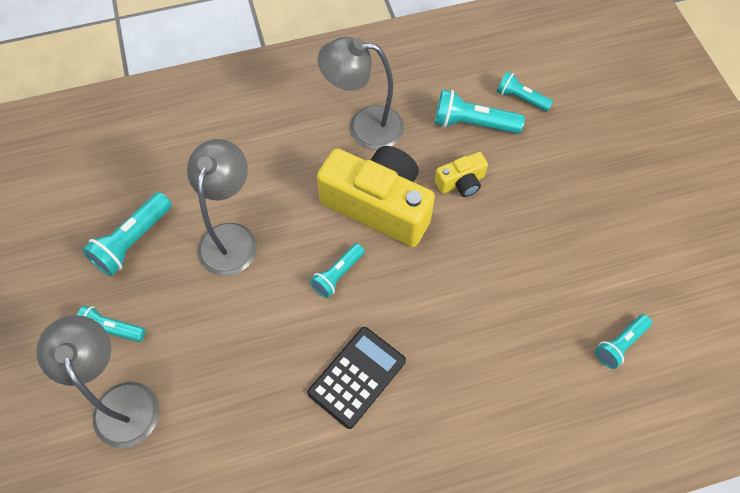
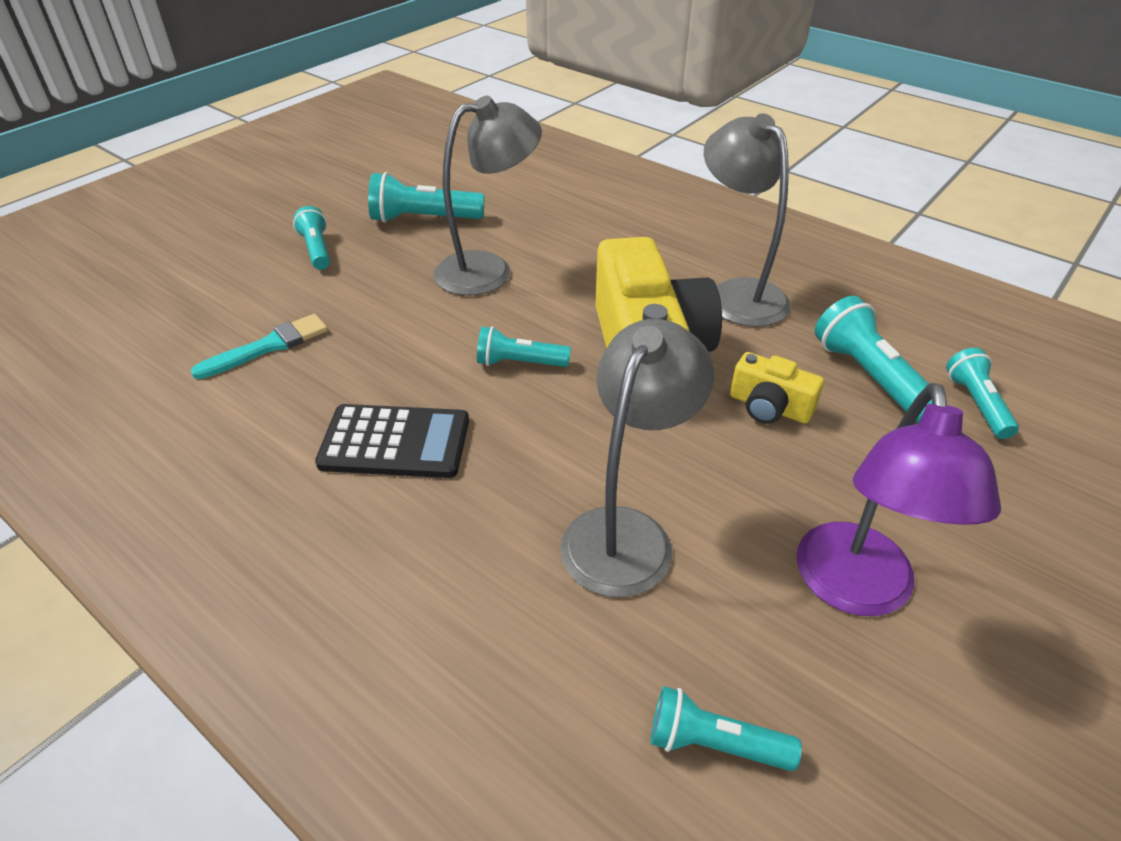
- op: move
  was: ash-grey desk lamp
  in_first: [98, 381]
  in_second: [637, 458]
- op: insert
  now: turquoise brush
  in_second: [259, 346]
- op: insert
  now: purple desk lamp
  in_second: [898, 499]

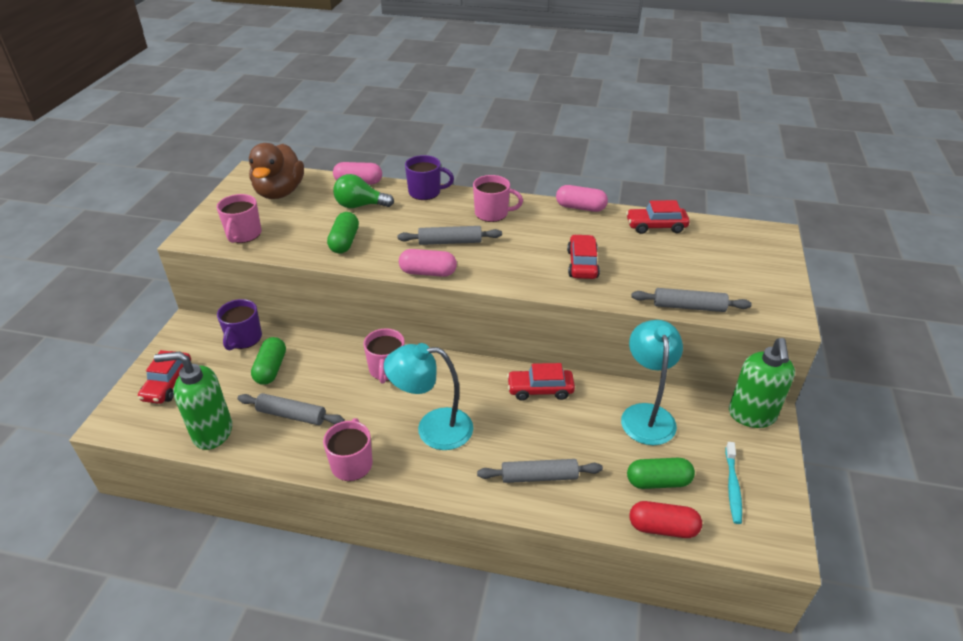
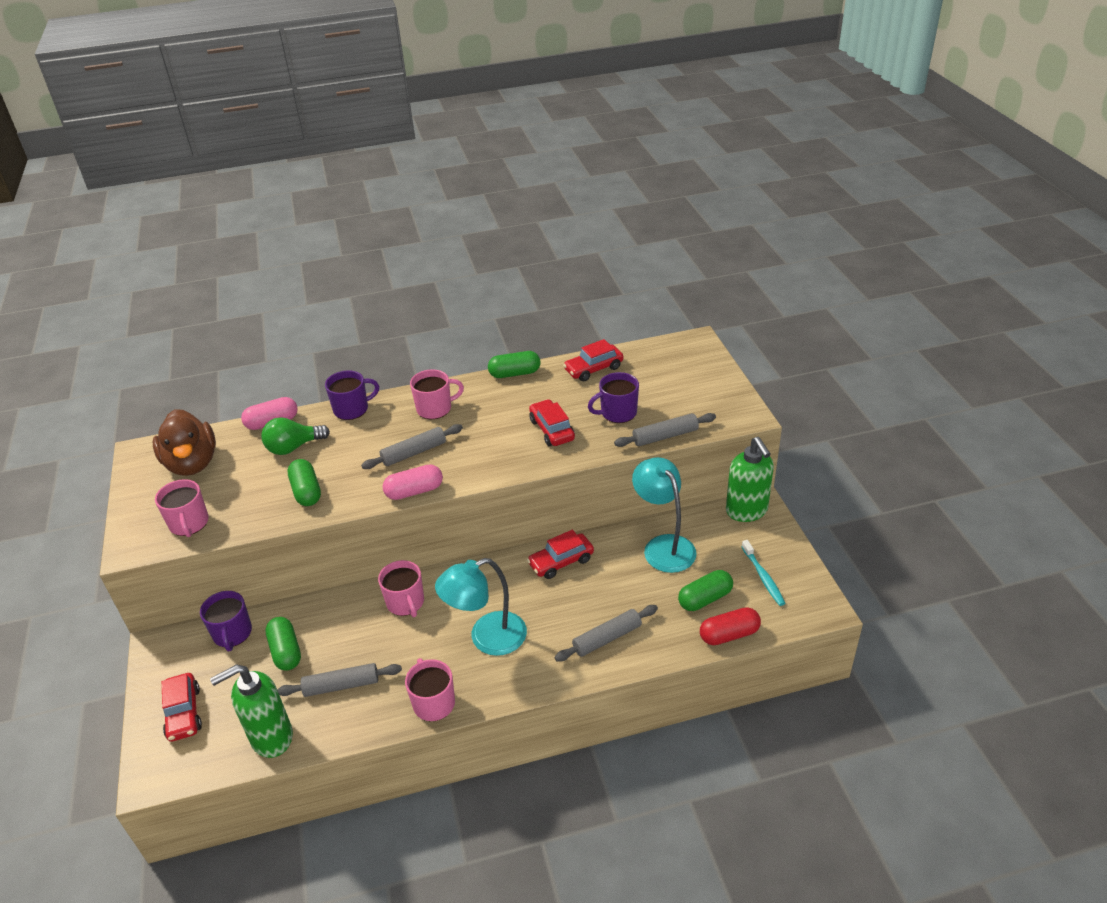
- op: recolor
  was: pink pill shape
  now: emerald pill shape
  in_first: [582, 198]
  in_second: [514, 364]
- op: insert
  now: purple tea mug
  in_second: [613, 397]

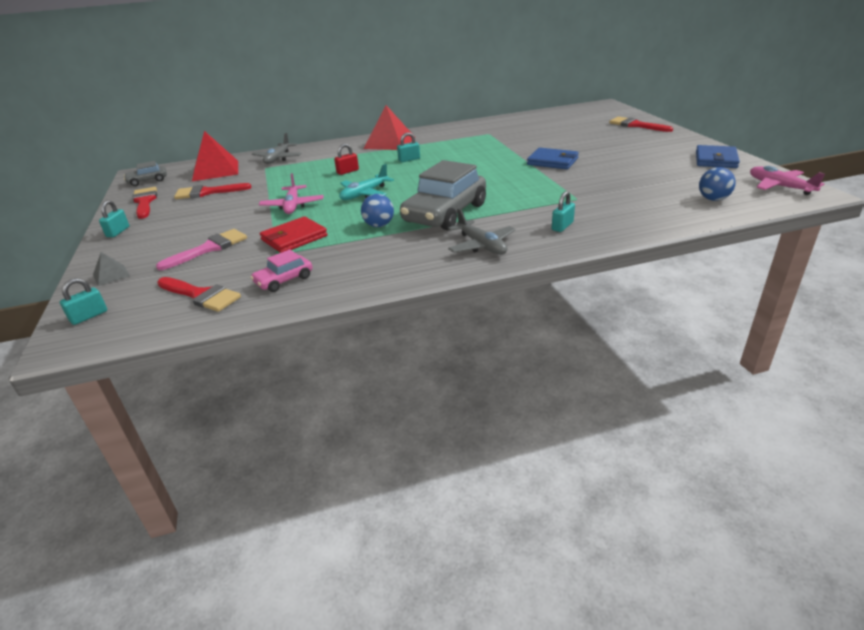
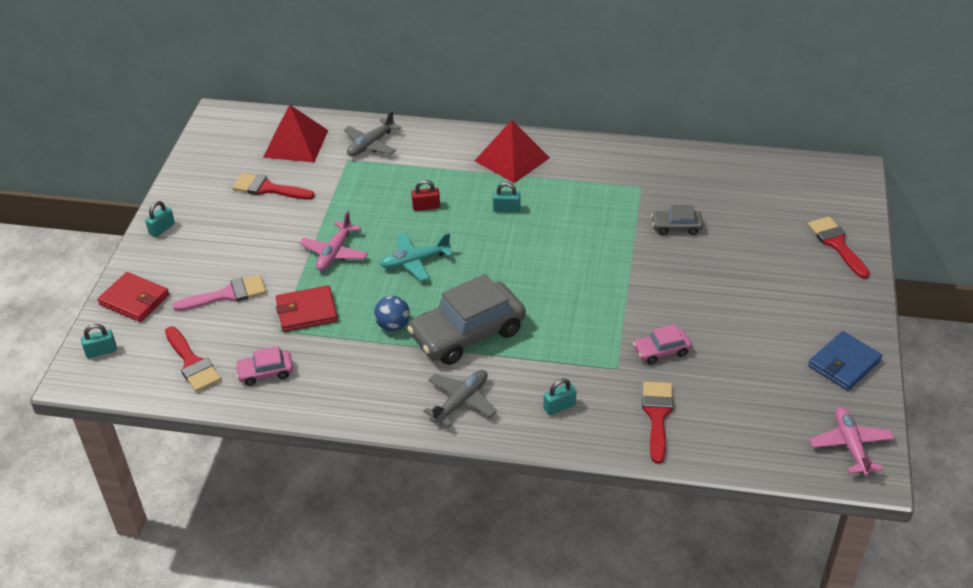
- op: replace
  was: ash-grey pyramid
  now: scarlet card wallet
  in_first: [111, 269]
  in_second: [133, 297]
- op: move
  was: ash-grey automobile
  in_first: [145, 173]
  in_second: [677, 220]
- op: move
  was: scarlet brush
  in_first: [144, 203]
  in_second: [657, 422]
- op: rotate
  was: ash-grey aeroplane
  in_first: [481, 231]
  in_second: [460, 398]
  clockwise: -135
- op: delete
  was: cobalt card wallet
  in_first: [553, 158]
- op: delete
  was: cobalt sphere
  in_first: [717, 184]
- op: insert
  now: pink automobile
  in_second: [662, 344]

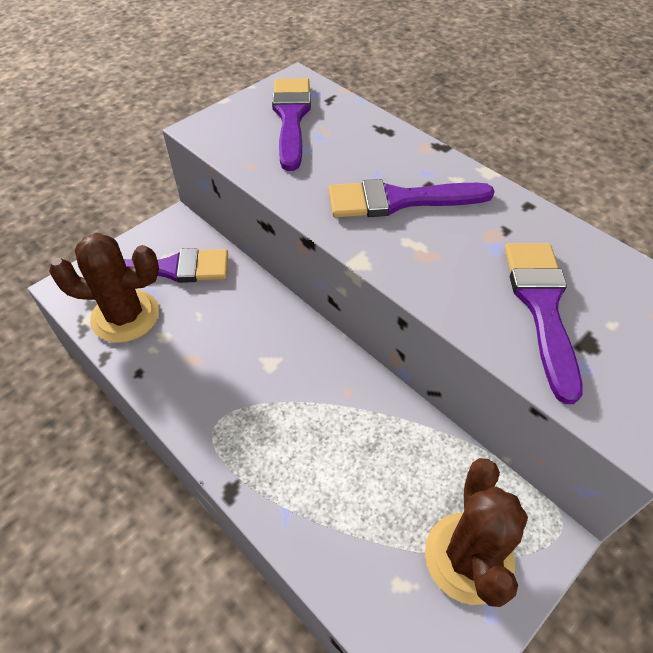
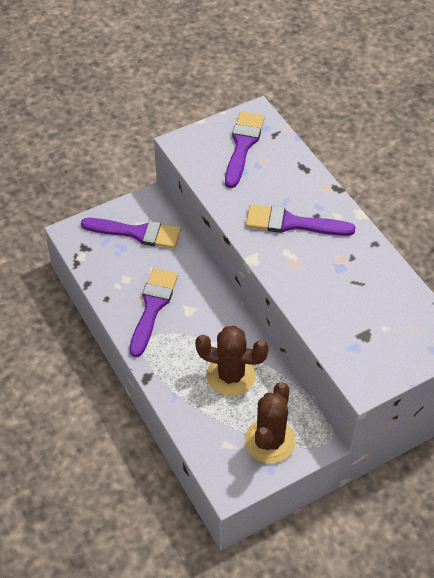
- op: move
  was: russet prickly plant
  in_first: [104, 288]
  in_second: [232, 361]
- op: move
  was: purple brush
  in_first: [544, 323]
  in_second: [153, 312]

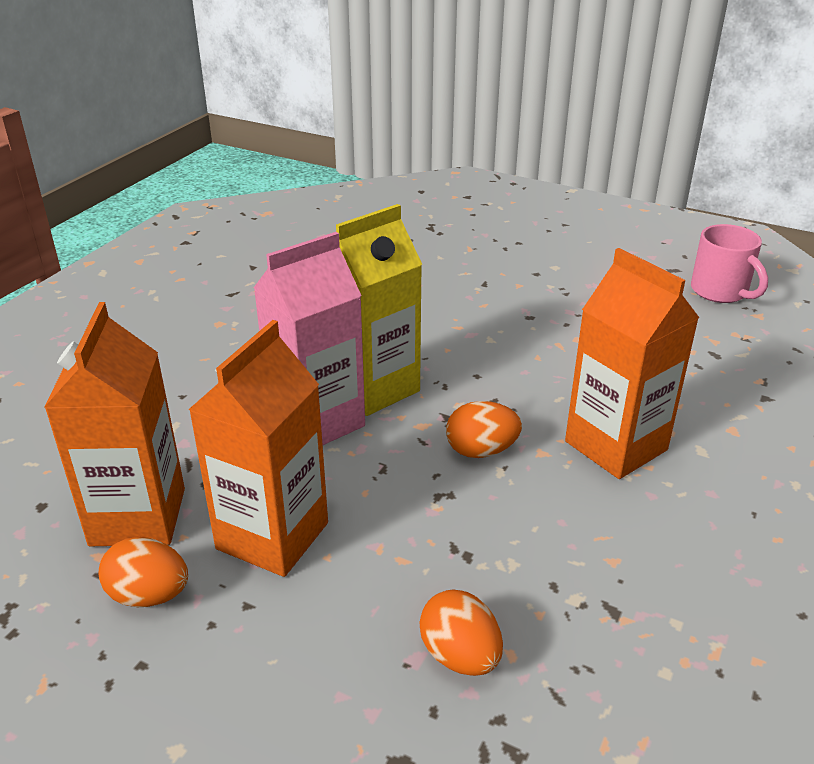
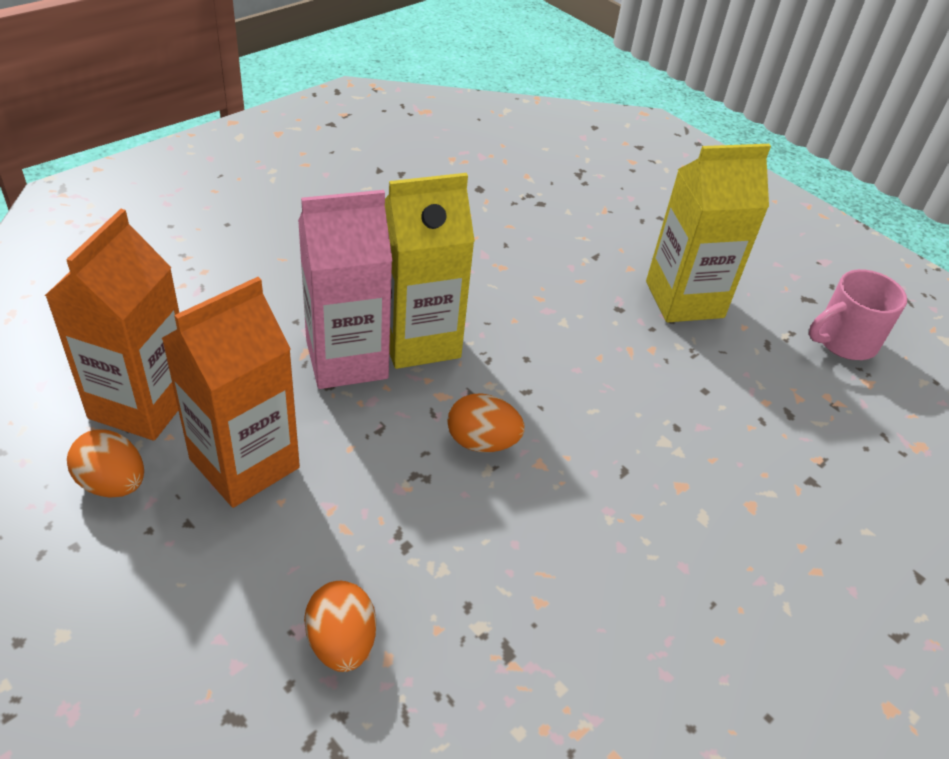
- op: delete
  was: orange-coloured juice carton
  in_first: [632, 363]
- op: rotate
  was: pink tea mug
  in_first: [729, 263]
  in_second: [858, 314]
  clockwise: 75
- op: insert
  now: yellow juice carton
  in_second: [708, 233]

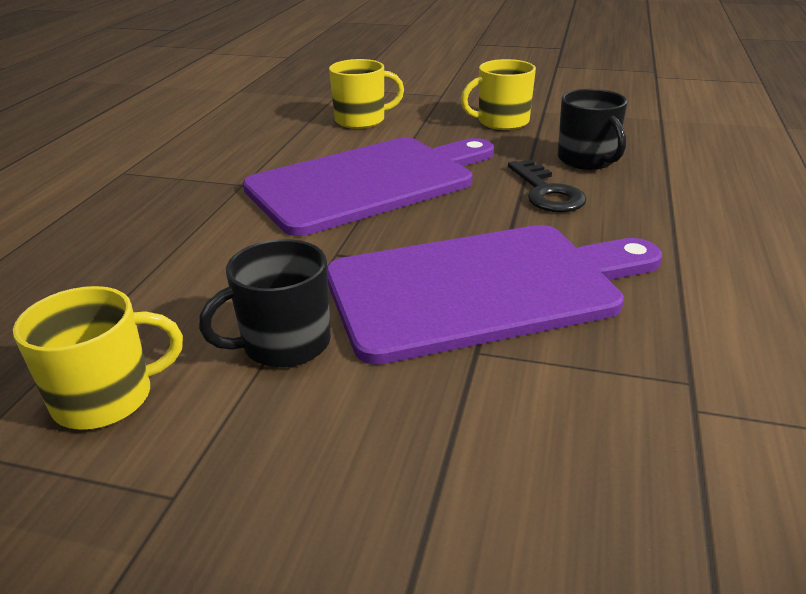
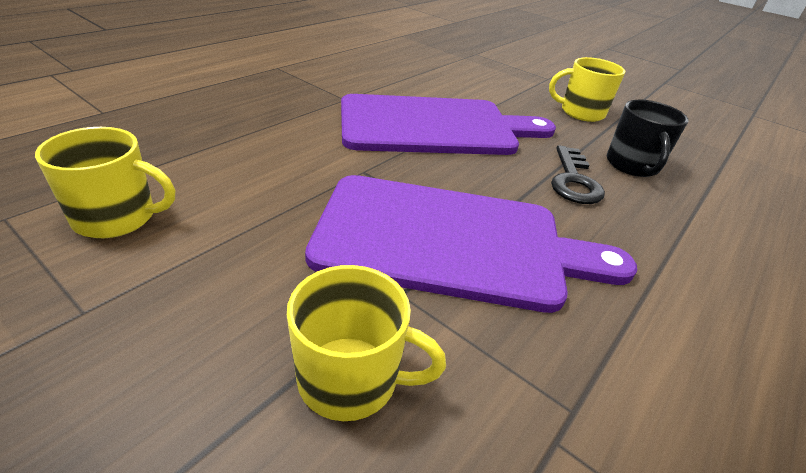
- op: delete
  was: black tea mug
  in_first: [265, 303]
- op: move
  was: yellow tea mug
  in_first: [366, 94]
  in_second: [366, 343]

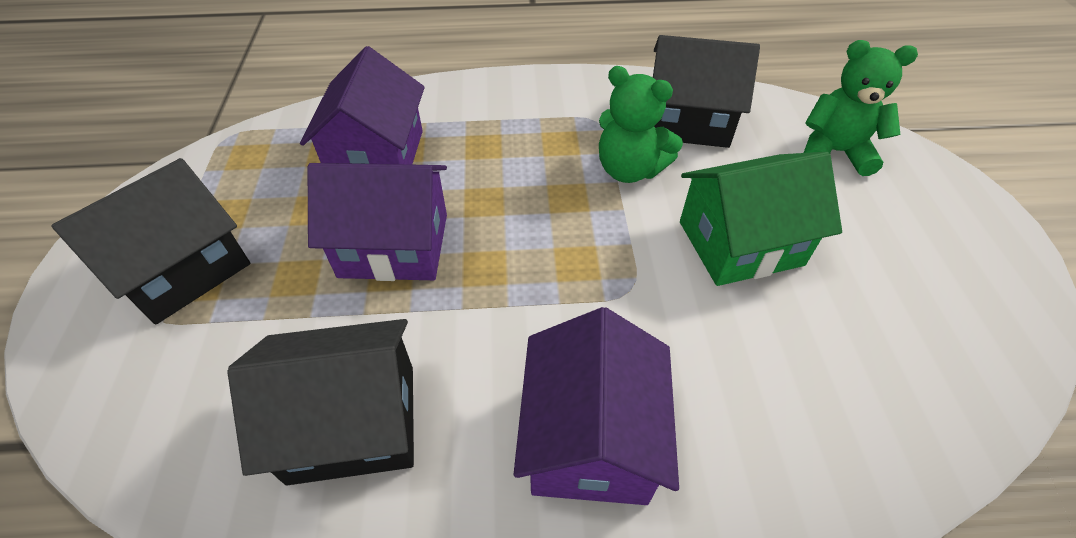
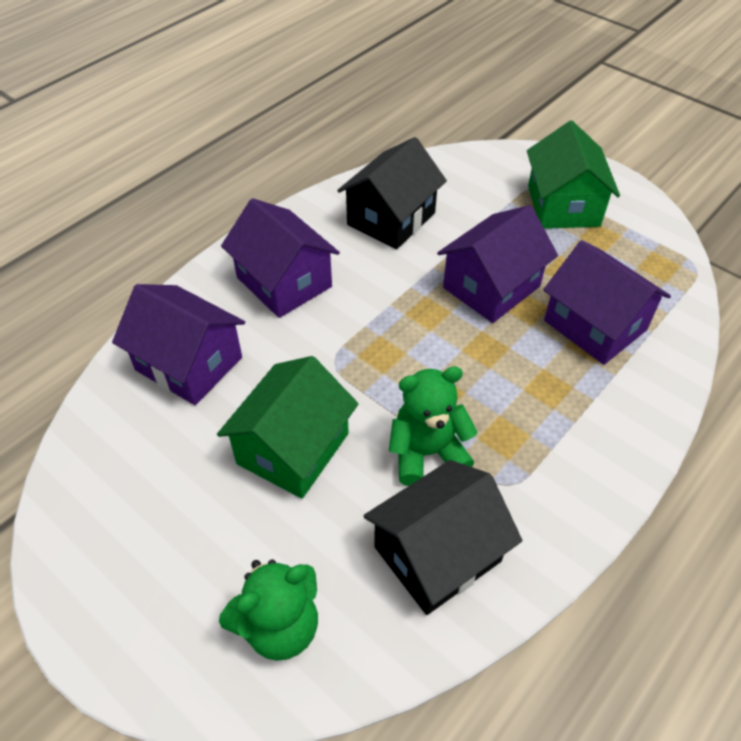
- op: recolor
  was: black toy house
  now: emerald toy house
  in_first: [150, 241]
  in_second: [573, 175]
- op: insert
  now: purple toy house
  in_second: [178, 344]

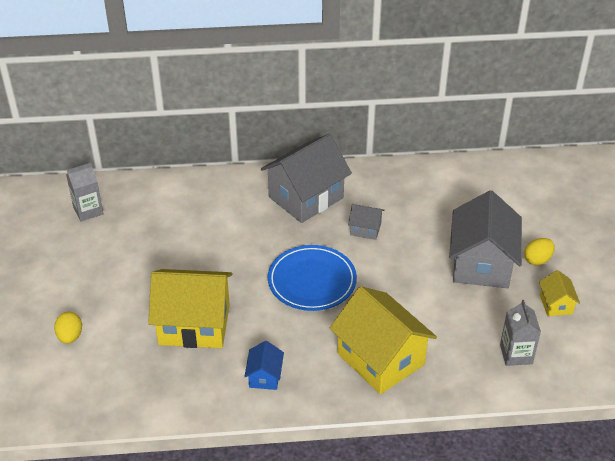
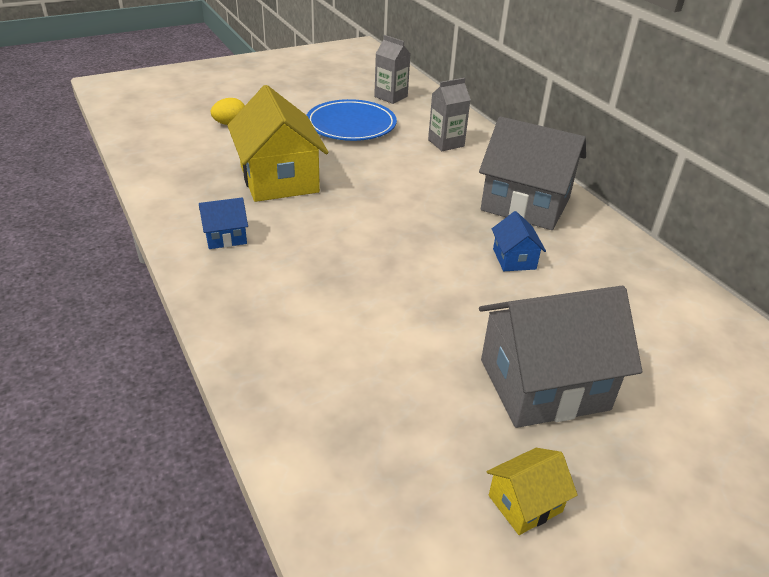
- op: move
  was: cobalt dinner plate
  in_first: [312, 278]
  in_second: [352, 120]
- op: delete
  was: yellow toy house
  in_first: [383, 340]
- op: recolor
  was: ash-grey toy house
  now: cobalt toy house
  in_first: [366, 222]
  in_second: [519, 241]
- op: move
  was: ash-grey juice carton
  in_first: [520, 333]
  in_second: [449, 114]
- op: delete
  was: yellow egg
  in_first: [539, 251]

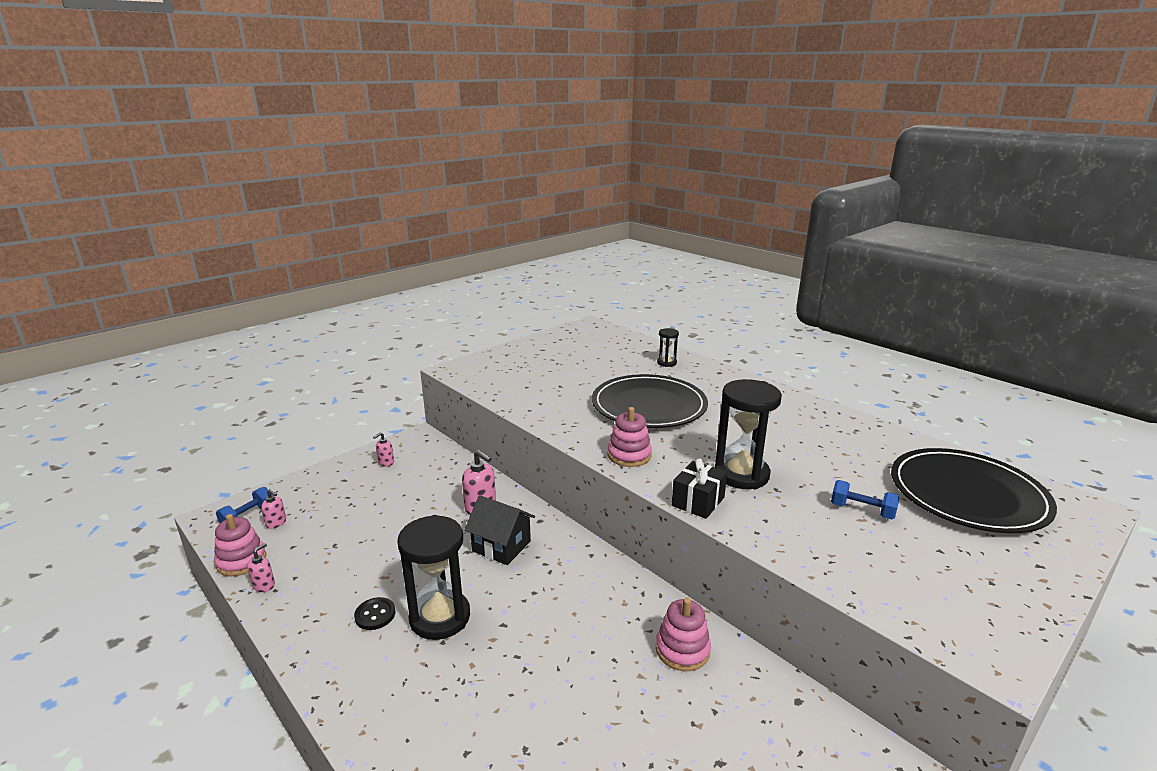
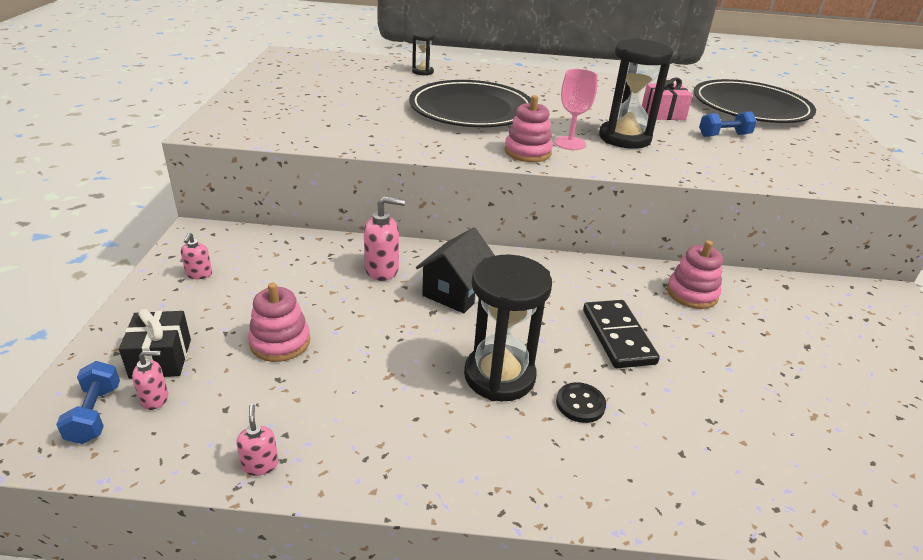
- op: move
  was: pink stacking rings
  in_first: [240, 545]
  in_second: [279, 322]
- op: move
  was: black sewing button
  in_first: [375, 613]
  in_second: [581, 402]
- op: rotate
  was: black toy house
  in_first: [499, 530]
  in_second: [455, 270]
  clockwise: -45
- op: move
  was: black gift
  in_first: [699, 488]
  in_second: [155, 343]
- op: insert
  now: pink goblet
  in_second: [576, 109]
- op: insert
  now: black domino
  in_second: [621, 334]
- op: insert
  now: pink gift
  in_second: [667, 98]

